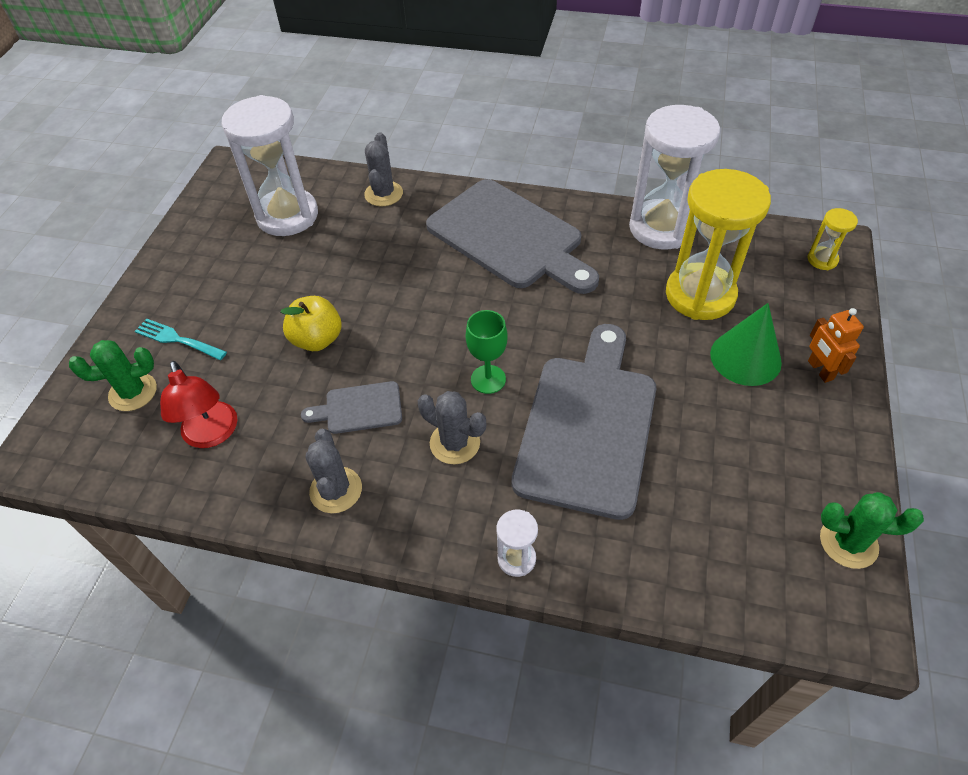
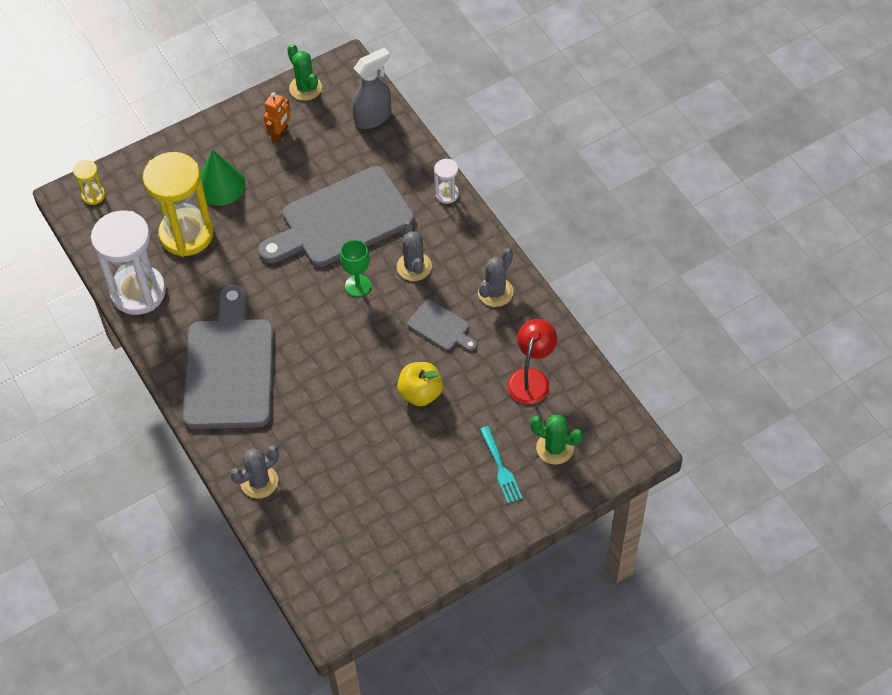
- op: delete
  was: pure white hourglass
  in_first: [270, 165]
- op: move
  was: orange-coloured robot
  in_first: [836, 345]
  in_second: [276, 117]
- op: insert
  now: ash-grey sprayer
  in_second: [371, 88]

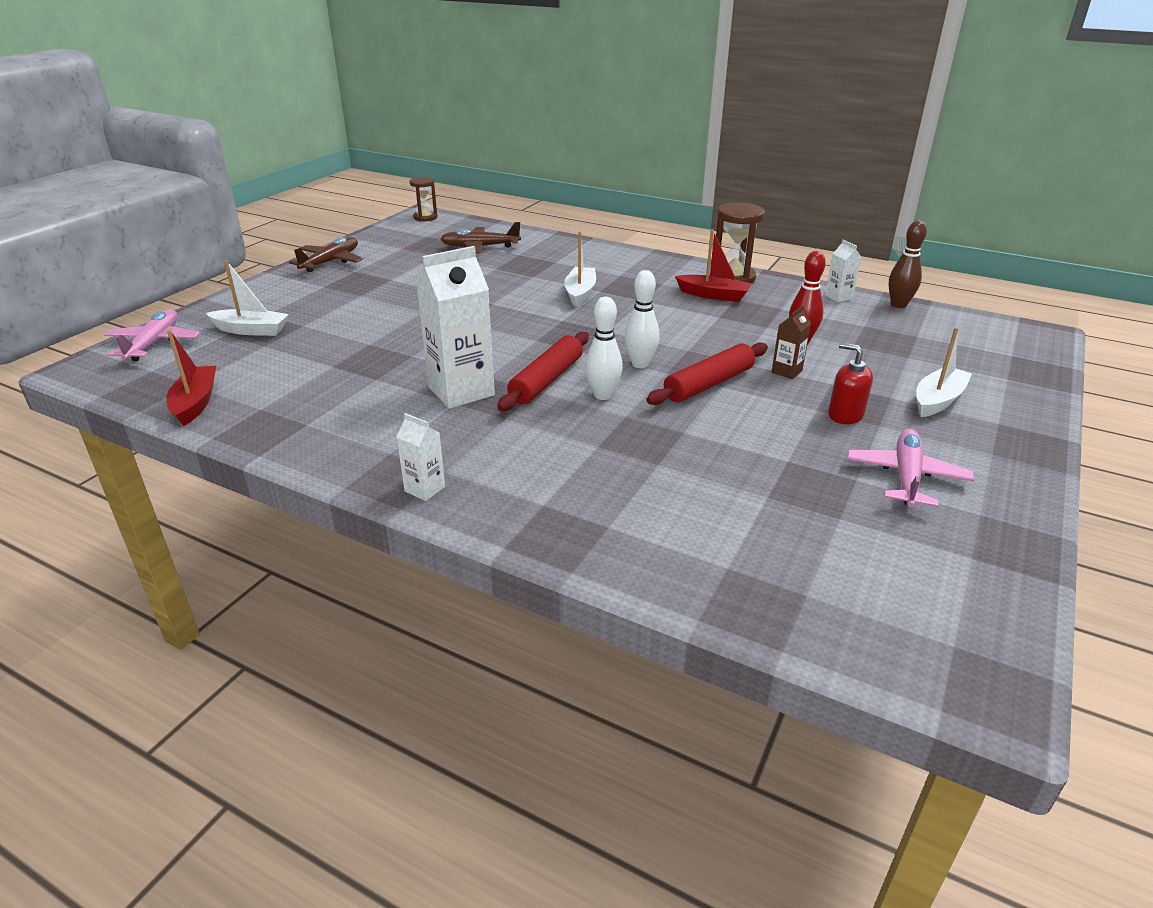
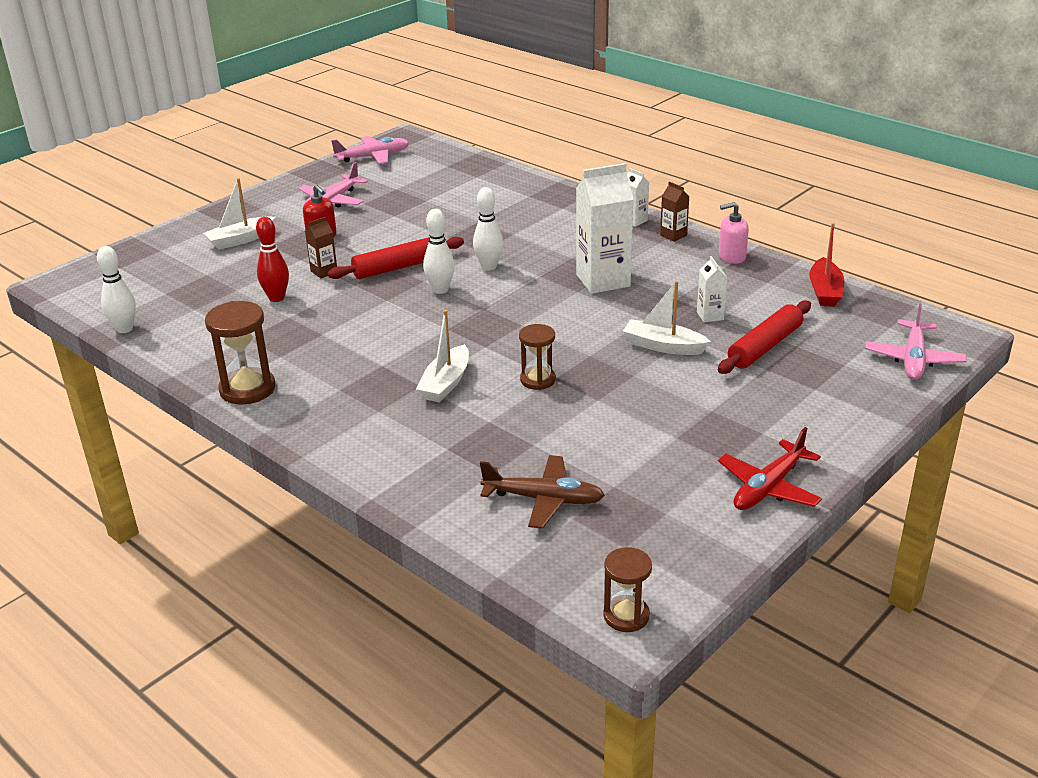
- op: move
  was: pure white toy boat
  in_first: [247, 298]
  in_second: [667, 318]
- op: recolor
  was: russet aeroplane
  now: scarlet aeroplane
  in_first: [326, 254]
  in_second: [770, 468]
- op: move
  was: scarlet dough roller
  in_first: [543, 371]
  in_second: [764, 337]
- op: delete
  was: scarlet toy boat
  in_first: [713, 265]
- op: move
  was: pure white juice carton
  in_first: [843, 270]
  in_second: [712, 289]
- op: recolor
  was: russet skittle
  now: pure white skittle
  in_first: [908, 264]
  in_second: [116, 289]
- op: insert
  now: pink aeroplane
  in_second: [370, 150]
- op: insert
  now: russet hourglass
  in_second: [537, 357]
- op: insert
  now: russet juice carton
  in_second: [675, 211]
- op: insert
  now: pink pump bottle
  in_second: [734, 233]

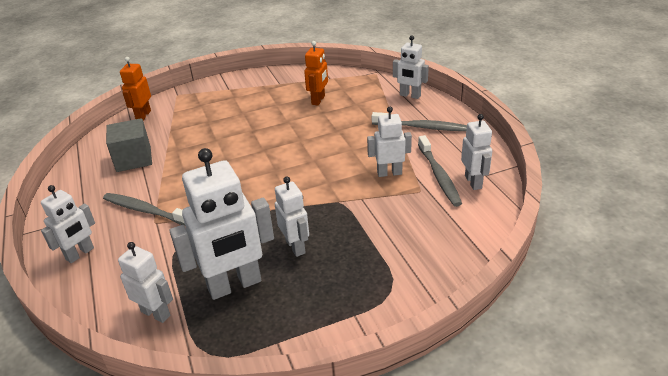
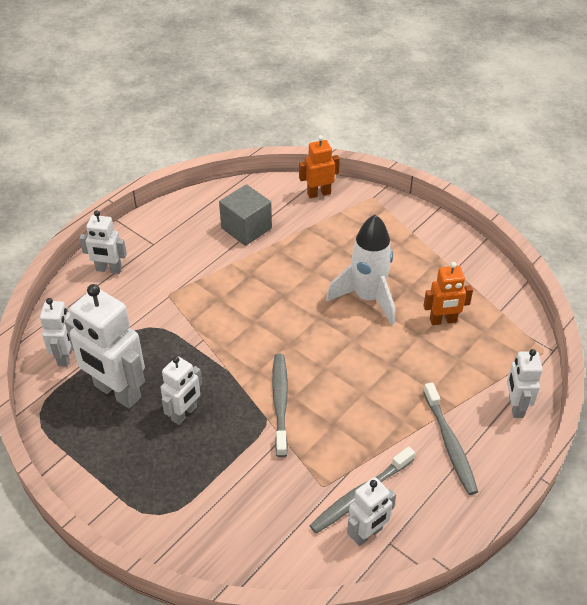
- op: move
  was: ash-grey tooth brush
  in_first: [144, 209]
  in_second: [280, 405]
- op: delete
  was: pure white robot
  in_first: [389, 142]
- op: insert
  now: pure white spaceship
  in_second: [360, 269]

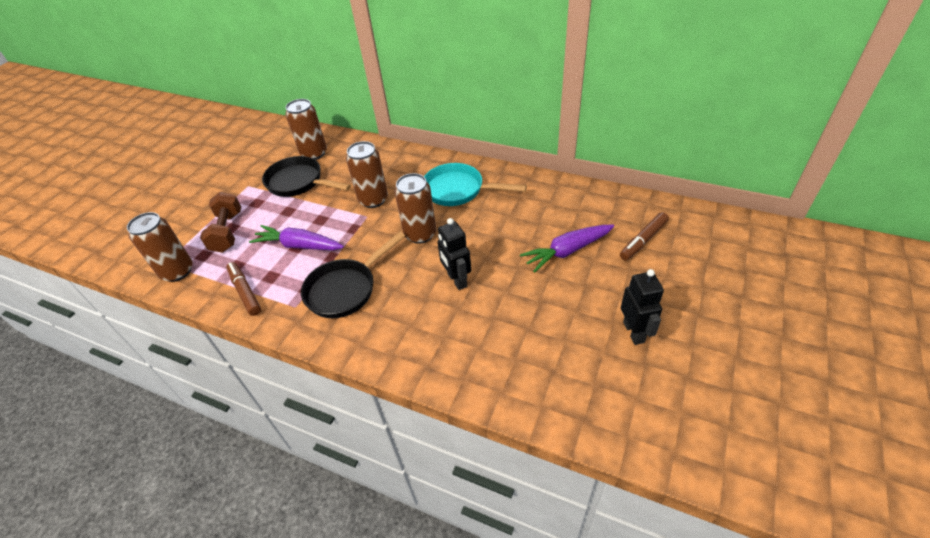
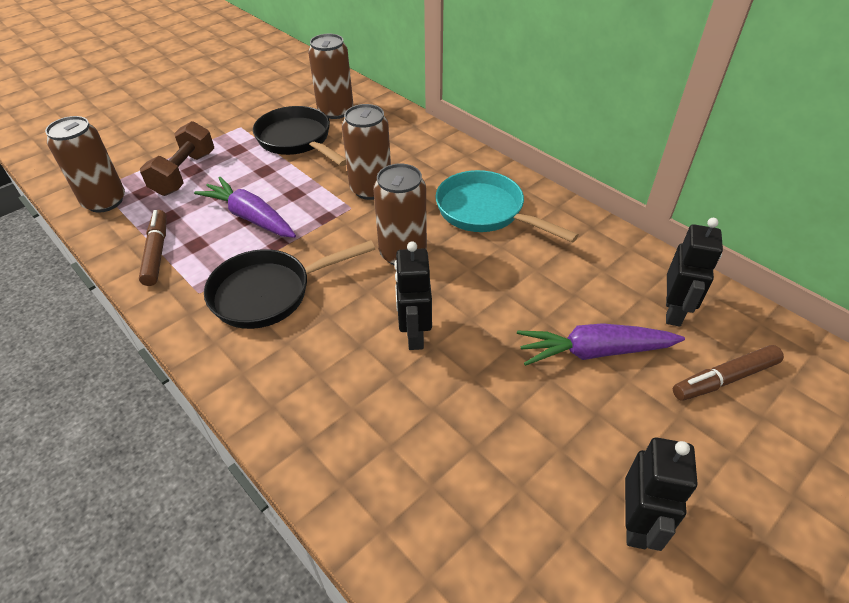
- op: insert
  now: black robot
  in_second: [694, 272]

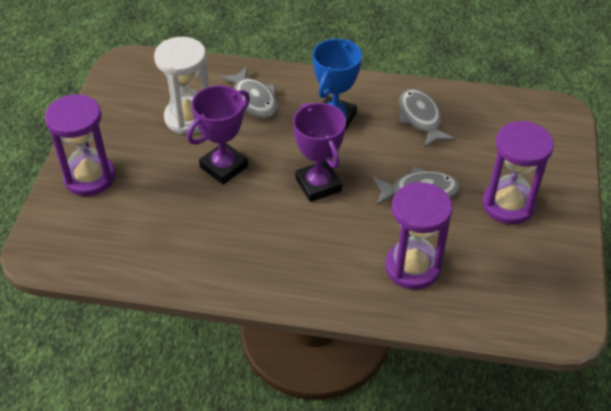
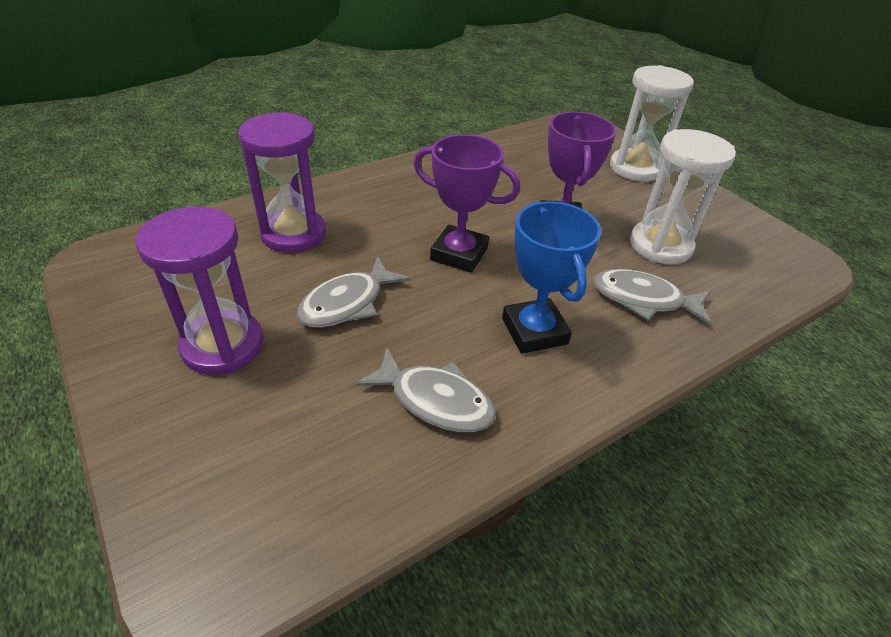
- op: recolor
  was: purple hourglass
  now: pure white hourglass
  in_first: [80, 145]
  in_second: [652, 123]

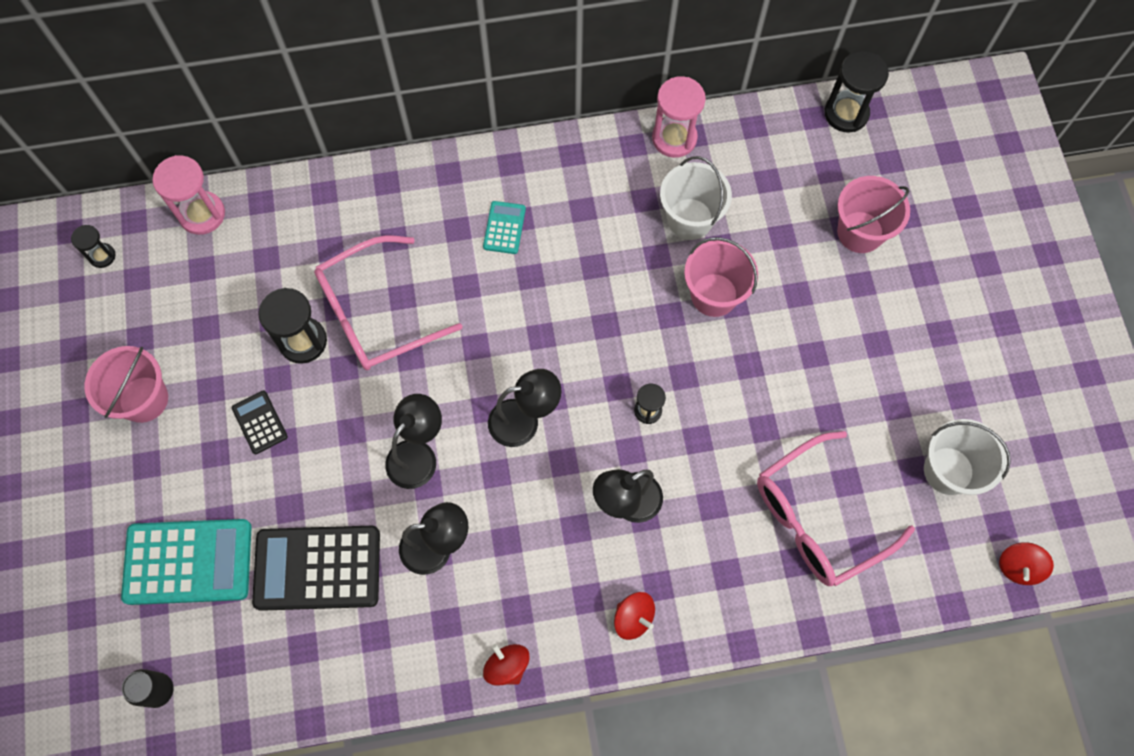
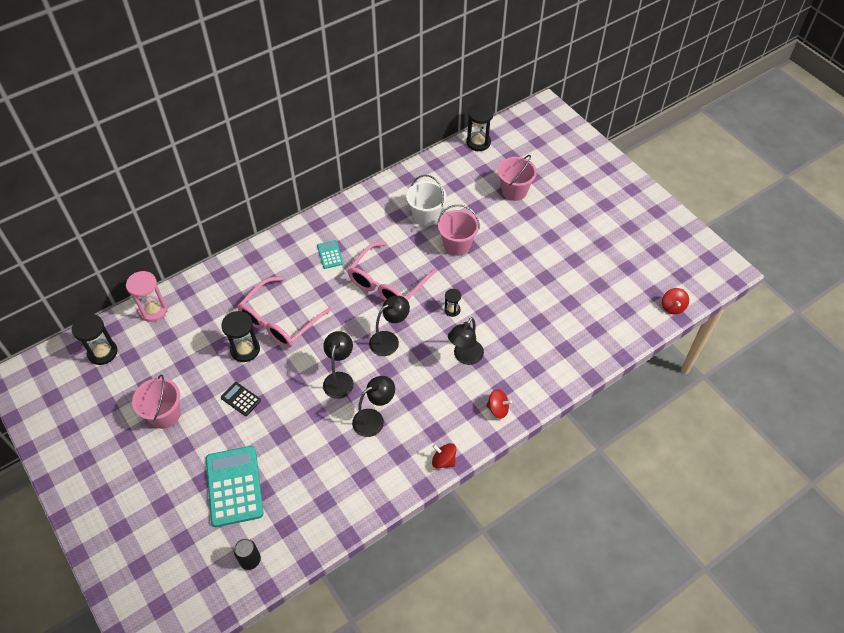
- op: resize
  was: black hourglass
  in_first: [93, 246]
  in_second: [95, 339]
  ratio: 1.77
- op: rotate
  was: turquoise pocket calculator
  in_first: [186, 562]
  in_second: [235, 486]
  clockwise: -75
- op: delete
  was: black pocket calculator
  in_first: [316, 568]
- op: delete
  was: pink hourglass
  in_first: [679, 117]
- op: move
  was: pink glasses
  in_first: [836, 508]
  in_second: [392, 271]
- op: delete
  was: pure white pail
  in_first: [967, 457]

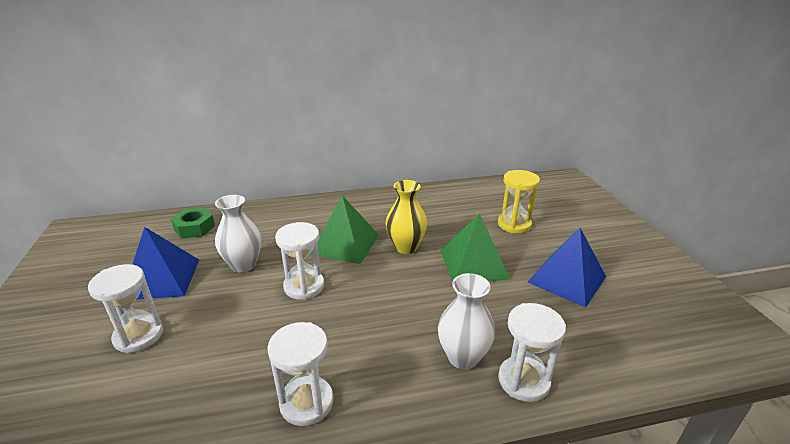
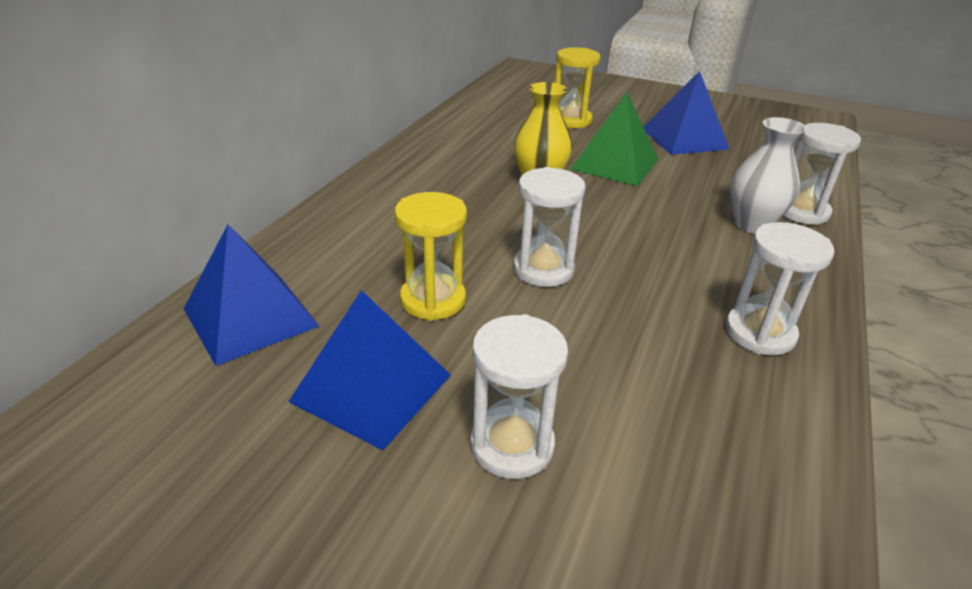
- op: replace
  was: emerald nut
  now: cobalt pyramid
  in_first: [193, 223]
  in_second: [251, 295]
- op: replace
  was: pure white flower vase
  now: yellow hourglass
  in_first: [238, 233]
  in_second: [431, 256]
- op: delete
  was: emerald pyramid
  in_first: [344, 229]

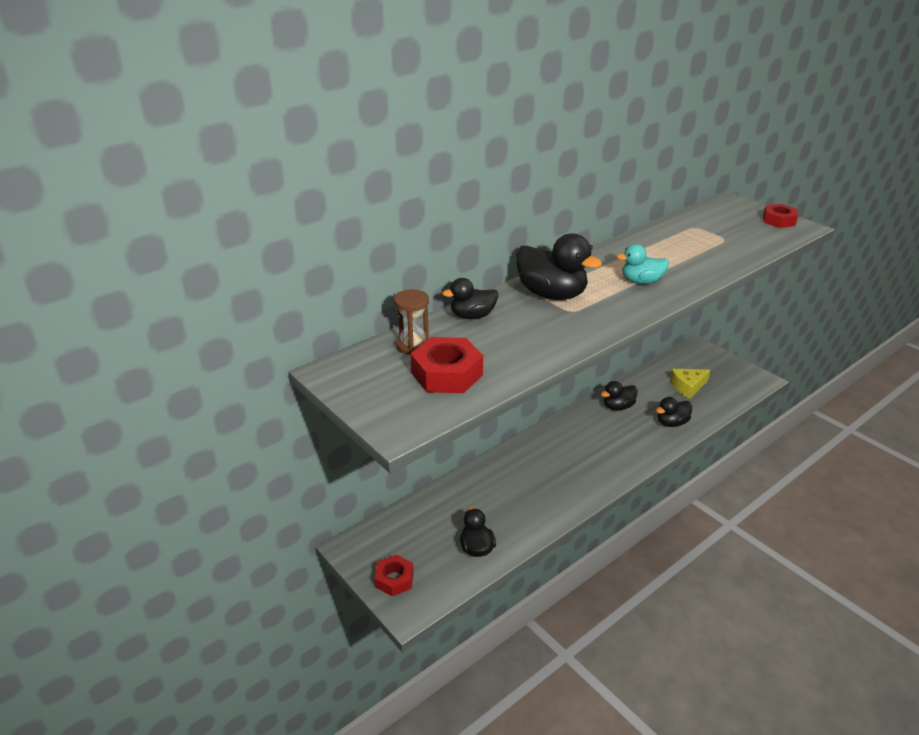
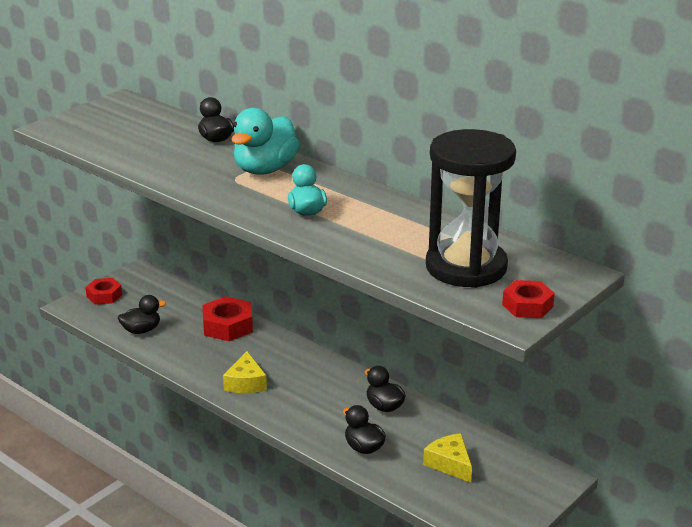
- op: delete
  was: russet hourglass
  in_first: [411, 322]
- op: move
  was: scarlet nut
  in_first: [446, 365]
  in_second: [227, 318]
- op: recolor
  was: black duck
  now: turquoise duck
  in_first: [559, 266]
  in_second: [266, 141]
- op: insert
  now: yellow piece of cheese
  in_second: [245, 372]
- op: insert
  now: black hourglass
  in_second: [471, 208]

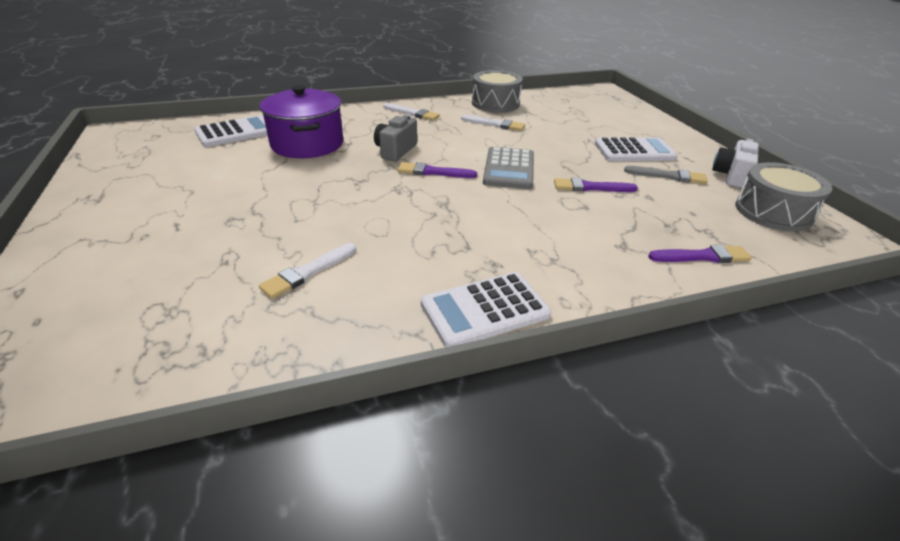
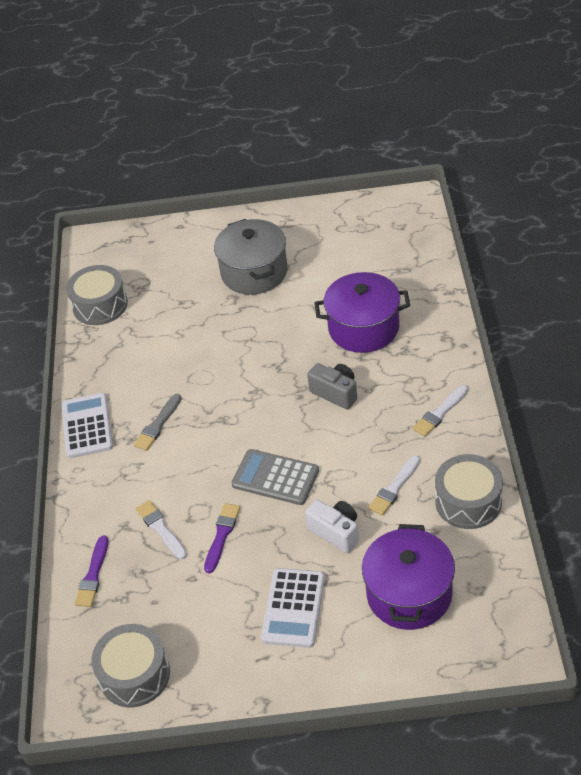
- op: delete
  was: pure white pocket calculator
  in_first: [230, 131]
- op: move
  was: pure white brush
  in_first: [307, 271]
  in_second: [161, 529]
- op: delete
  was: purple brush
  in_first: [437, 170]
- op: move
  was: ash-grey brush
  in_first: [666, 175]
  in_second: [158, 422]
- op: move
  was: pure white photo camera
  in_first: [735, 163]
  in_second: [332, 526]
- op: insert
  now: ash-grey drum
  in_second: [97, 295]
- op: insert
  now: ash-grey stockpot
  in_second: [251, 257]
- op: insert
  now: purple stockpot
  in_second: [408, 577]

